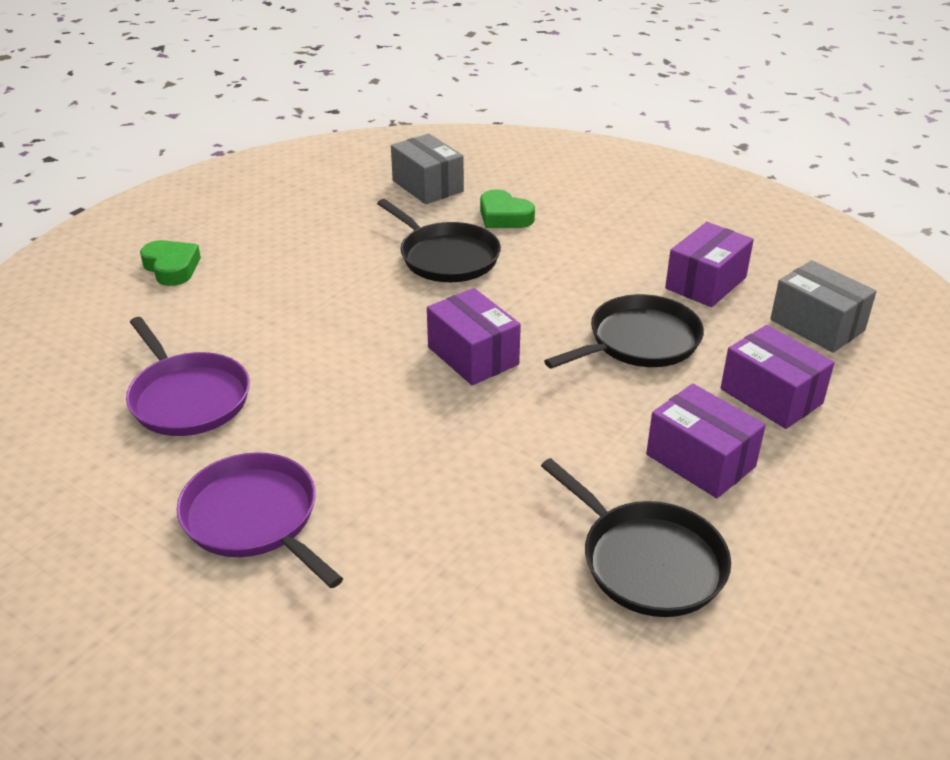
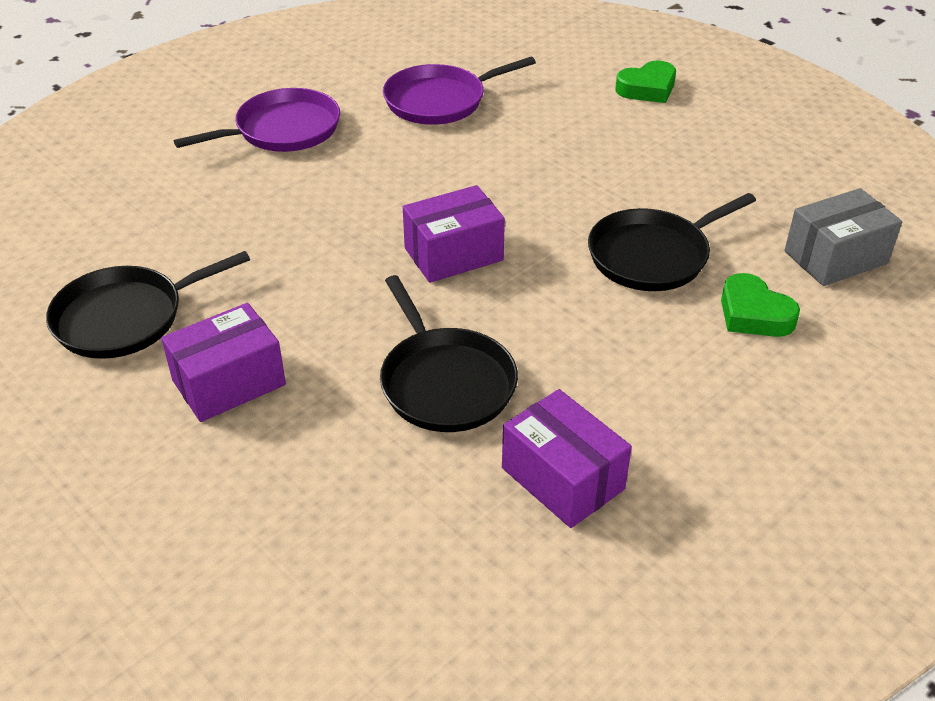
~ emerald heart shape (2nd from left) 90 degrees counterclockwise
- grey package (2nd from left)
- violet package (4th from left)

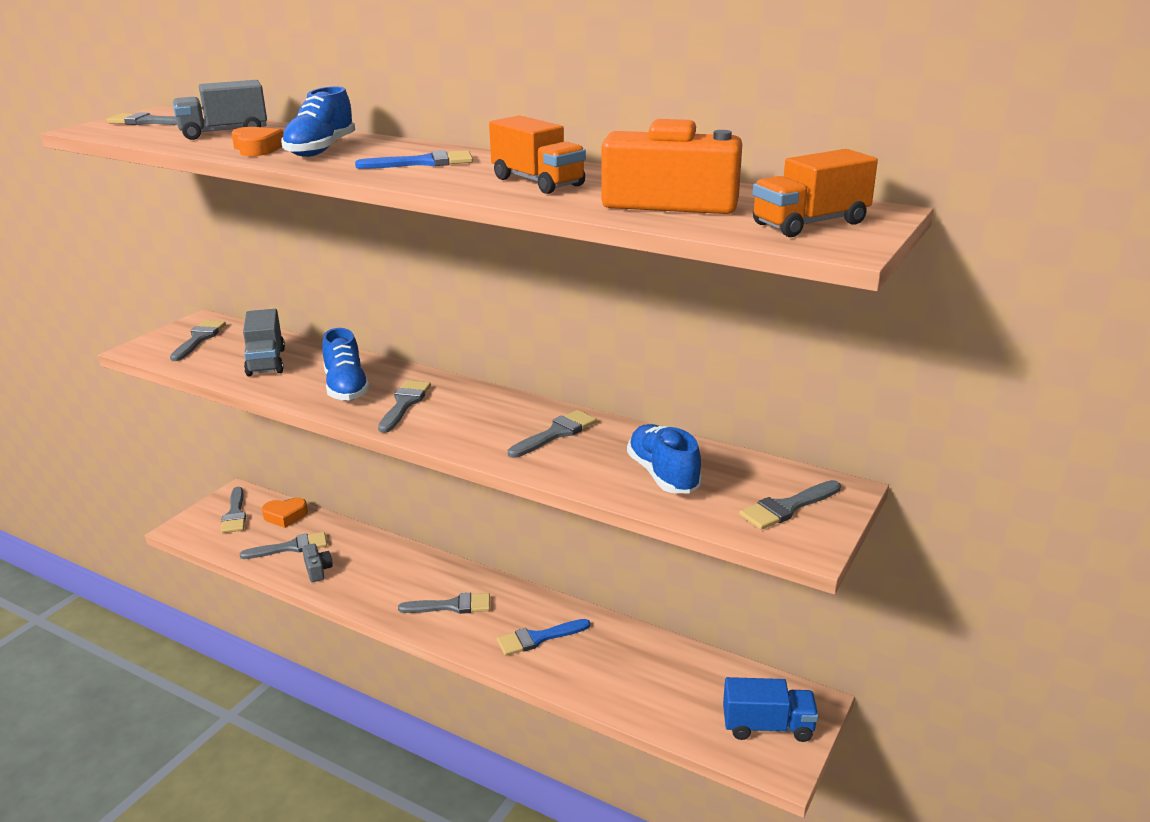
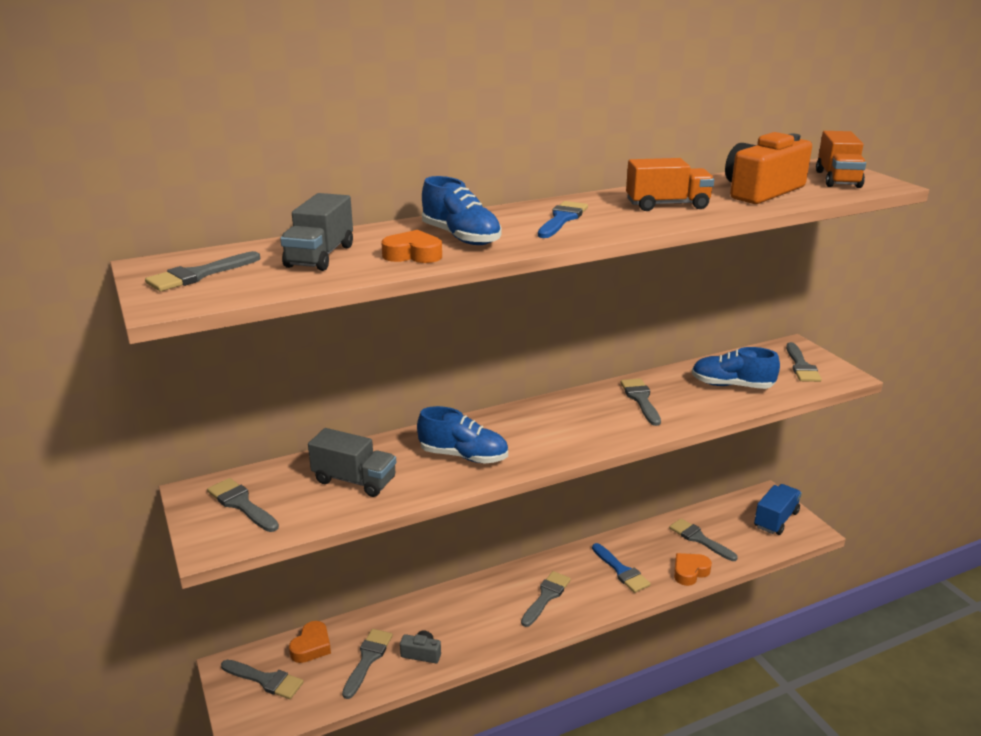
~ grey paintbrush (5th from left in the first image) to grey paintbrush (7th from left)
~ blue paintbrush (2nd from left) 45 degrees counterclockwise
+ orange heart shape (3rd from left)

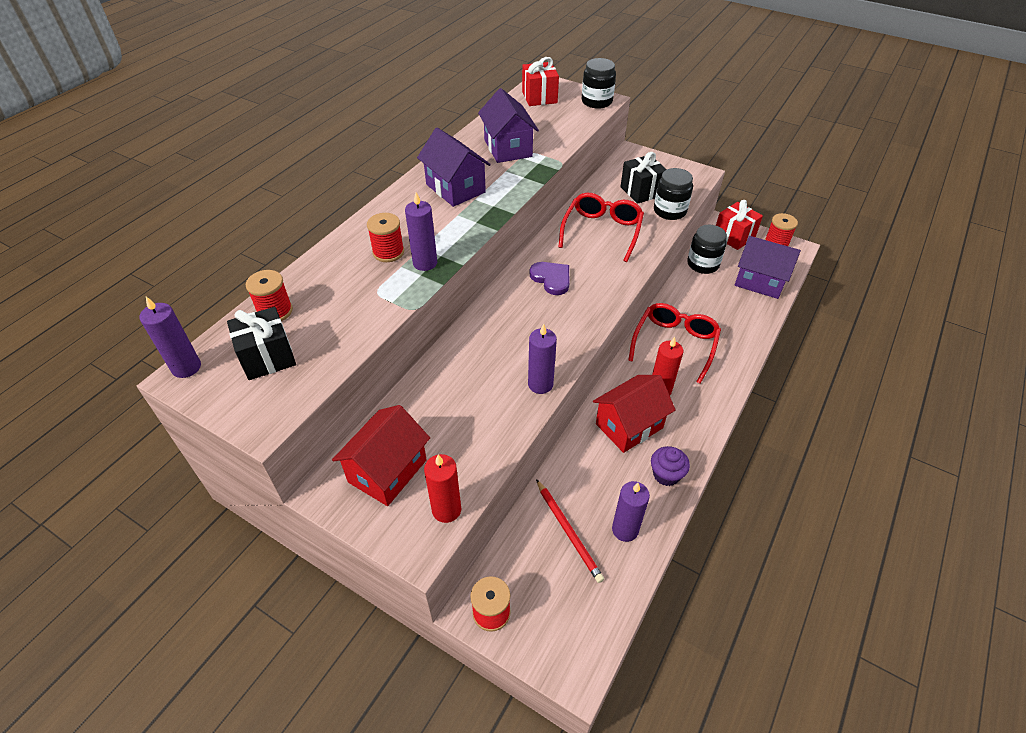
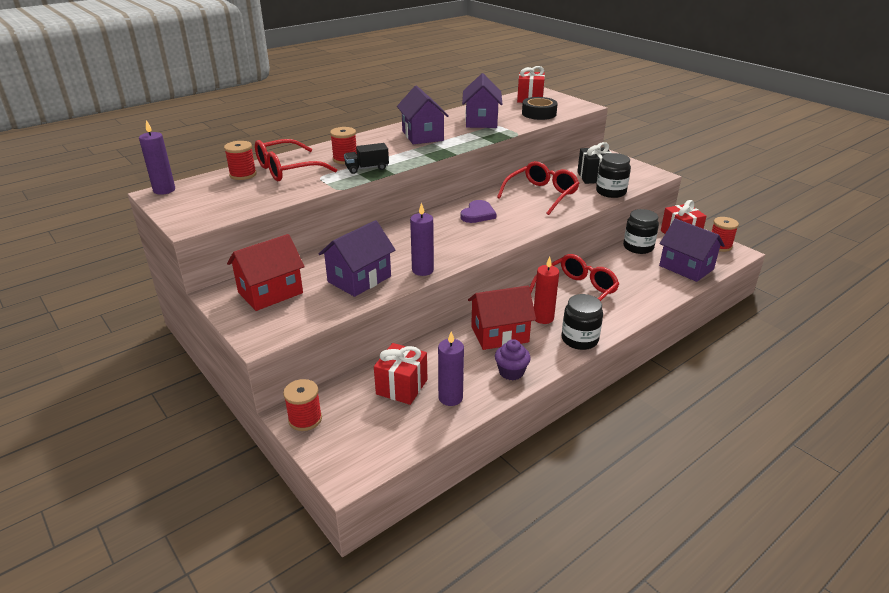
~ black preserve jar (1st from left)
~ violet wax candle (2nd from left) to black truck
~ violet heart shape 45 degrees clockwise
- black wrapped gift (1st from left)
- red wax candle (1st from left)
~ red pencil to red wrapped gift (1st from left)
+ black tape
+ red spectacles (1st from left)
+ violet house (1st from left)

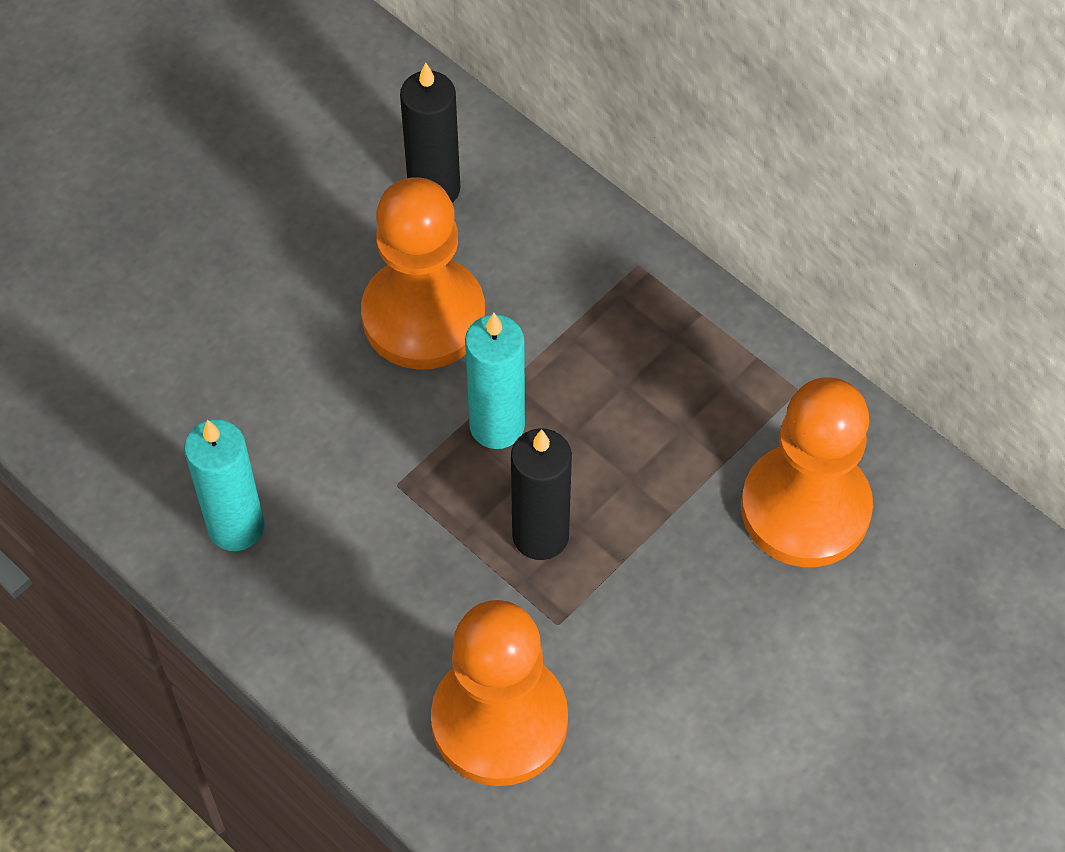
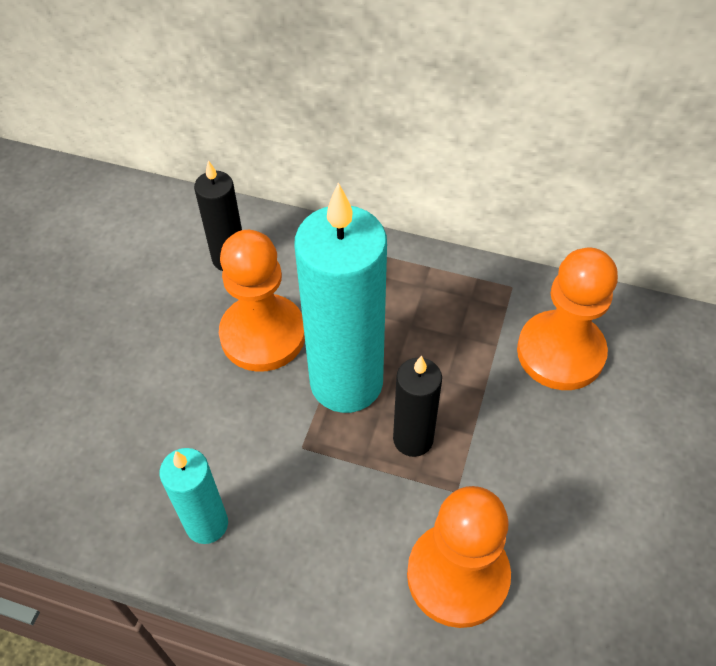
~ teal wax candle (2nd from left) x1.89

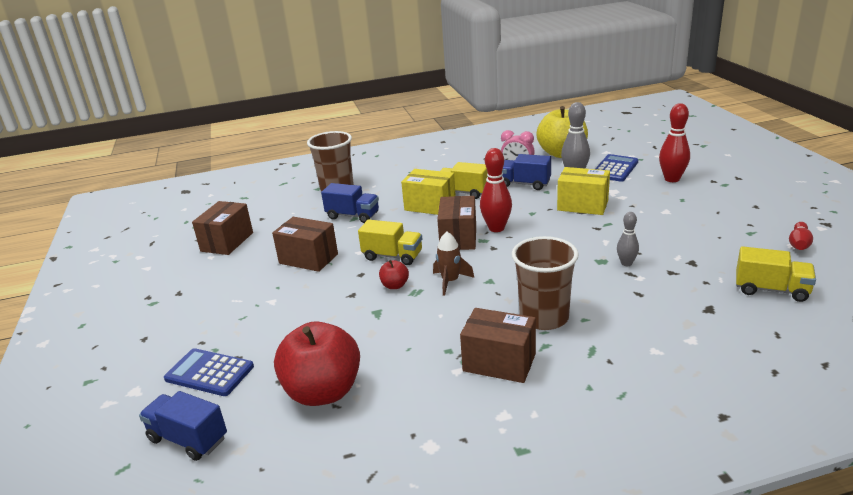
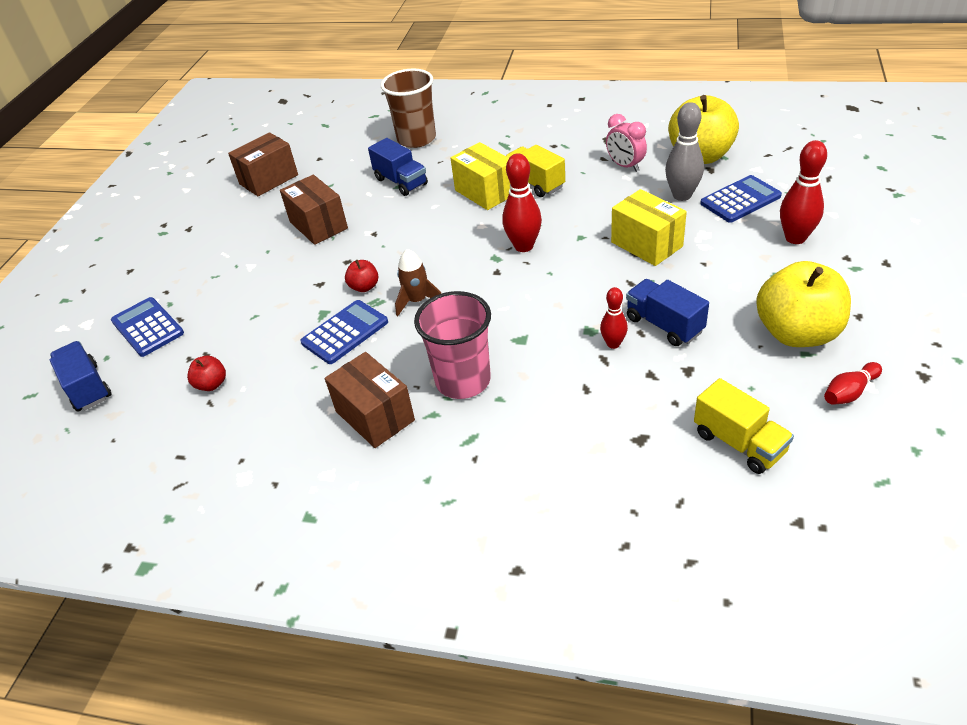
~ blue truck (3rd from left)
- brown package (3rd from left)
~ grey bowling pin (2nd from left) to red bowling pin (2nd from left)
- golden truck (1st from left)
~ brown beaker (2nd from left) to pink beaker
~ red toy apple (1st from left) x0.44
+ golden toy apple (2nd from left)
+ blue adding machine (2nd from left)

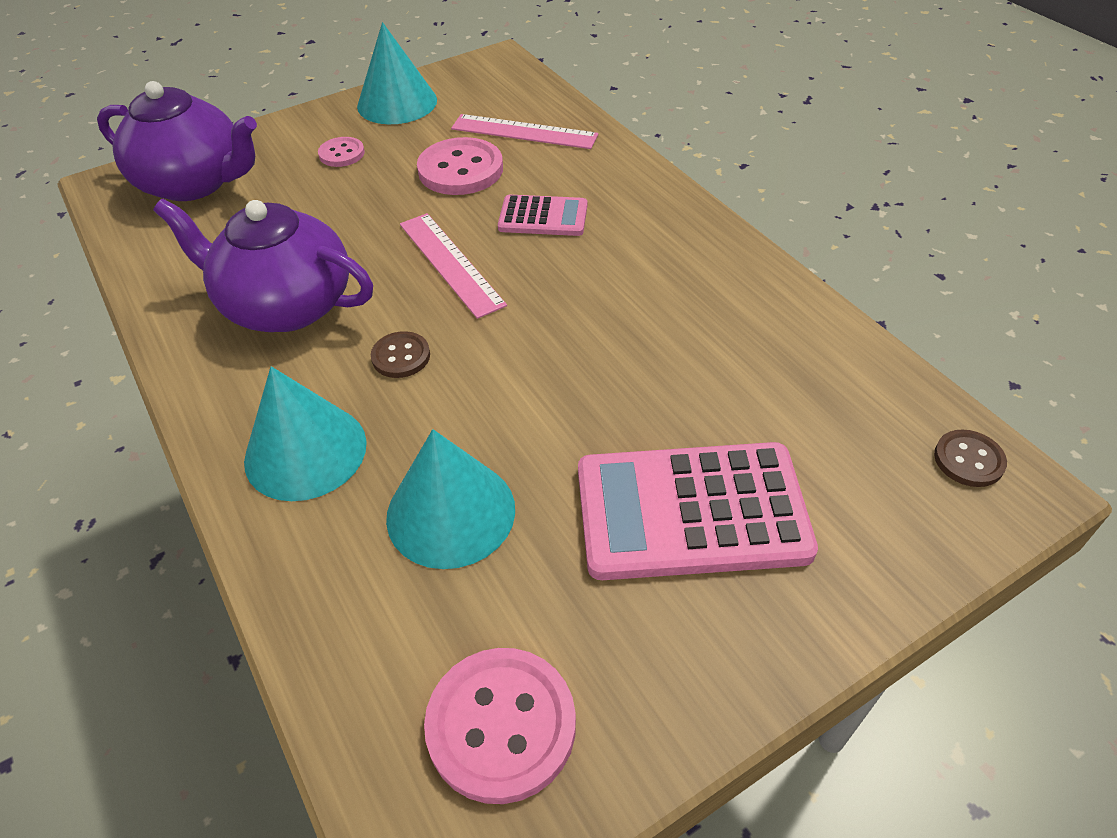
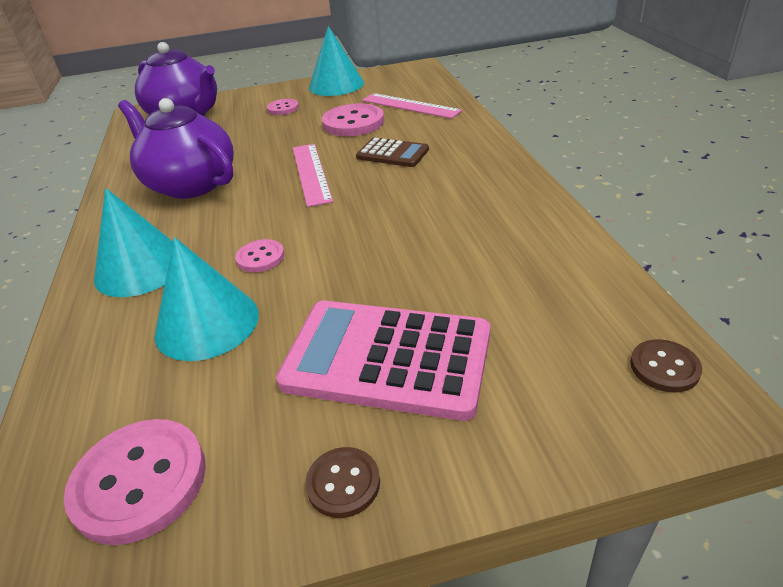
~ pink adding machine (1st from left) to brown adding machine
~ brown button (1st from left)
+ pink button (2nd from left)

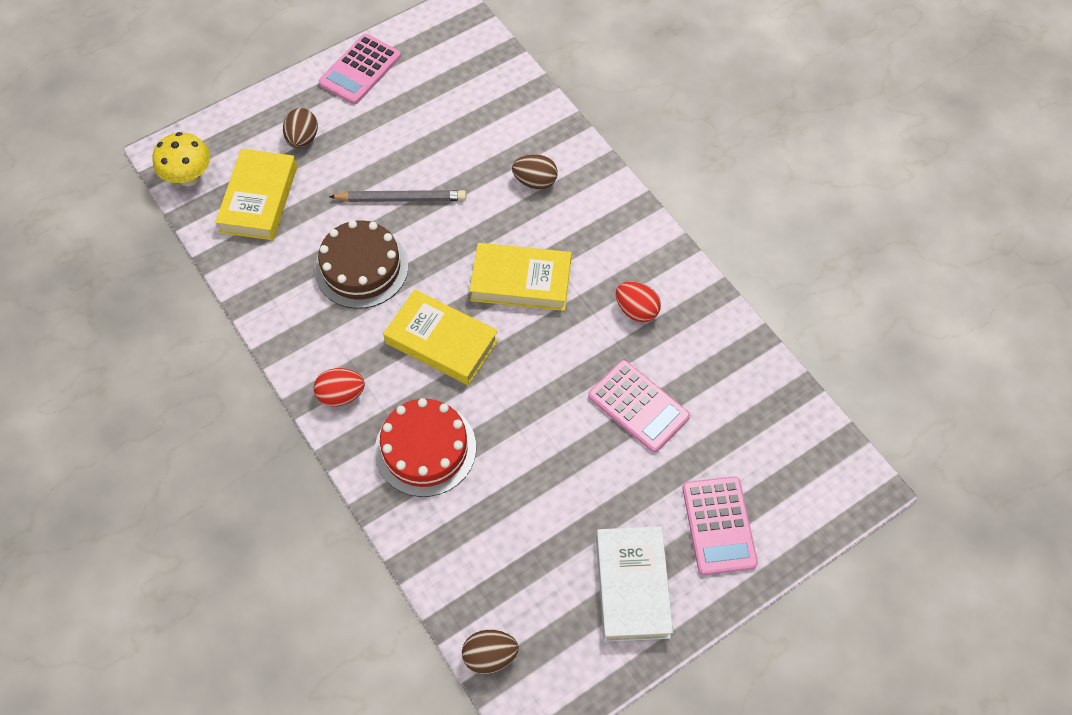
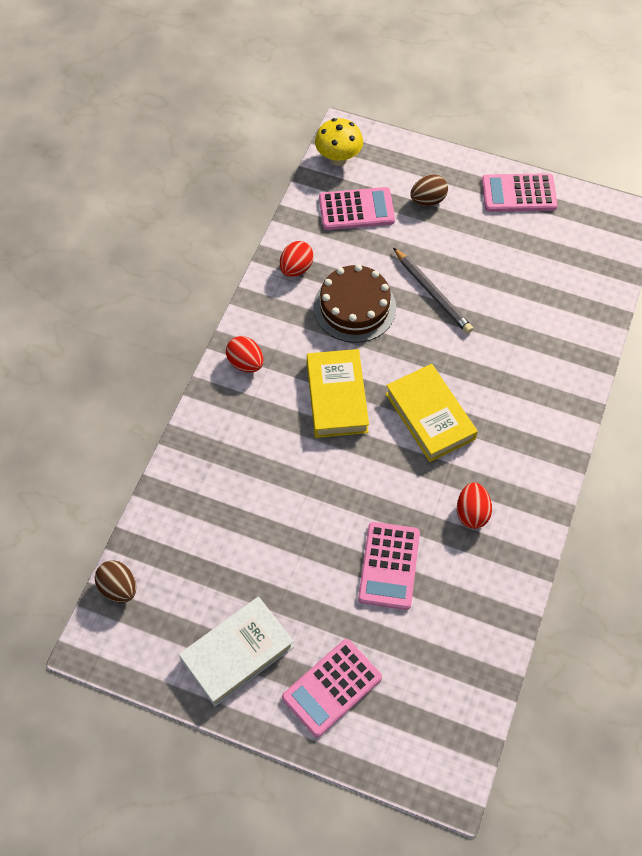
~ golden hardback (1st from left) to pink adding machine (2nd from left)
- brown egg shape (3rd from left)
- red gateau
+ red egg shape (2nd from left)

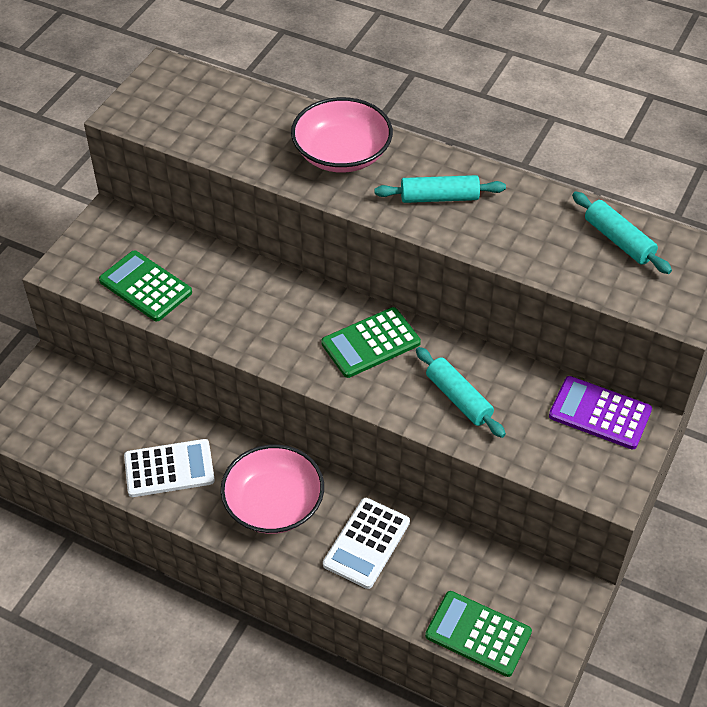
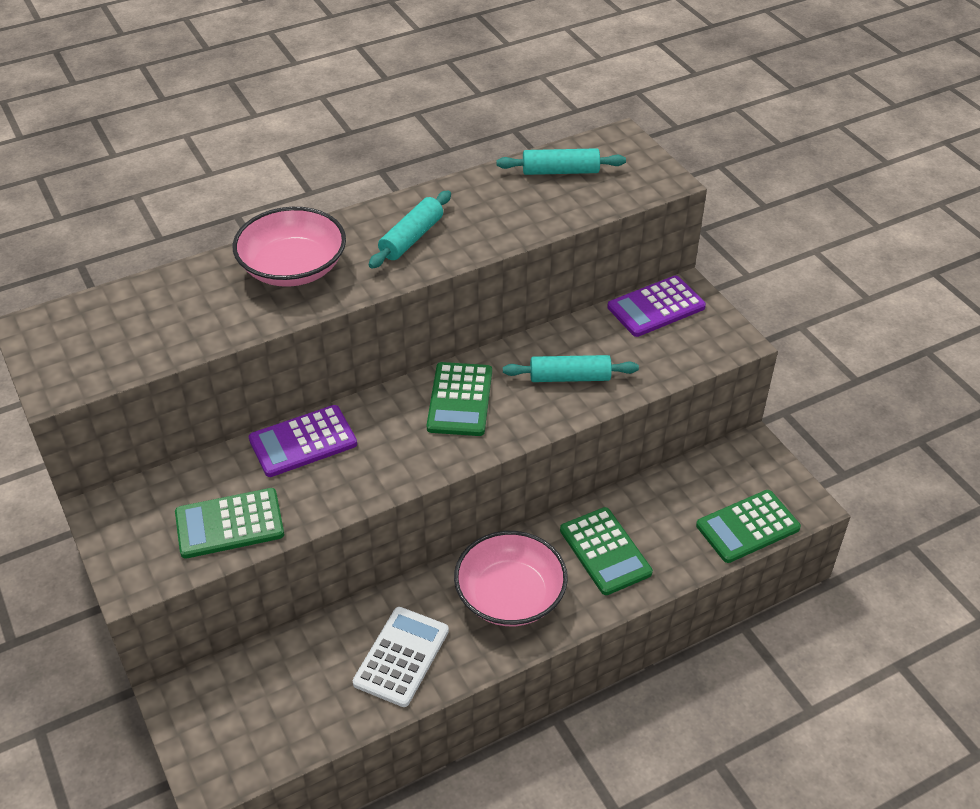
~ snow-white adding machine (2nd from left) to emerald adding machine (3rd from left)
+ violet adding machine (1st from left)

